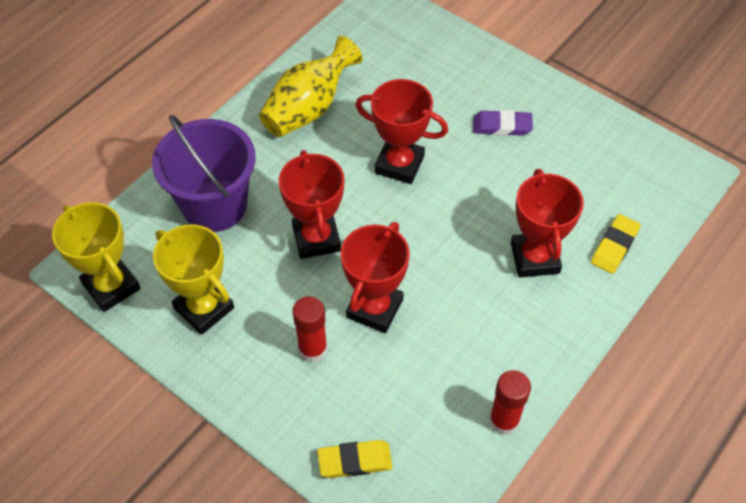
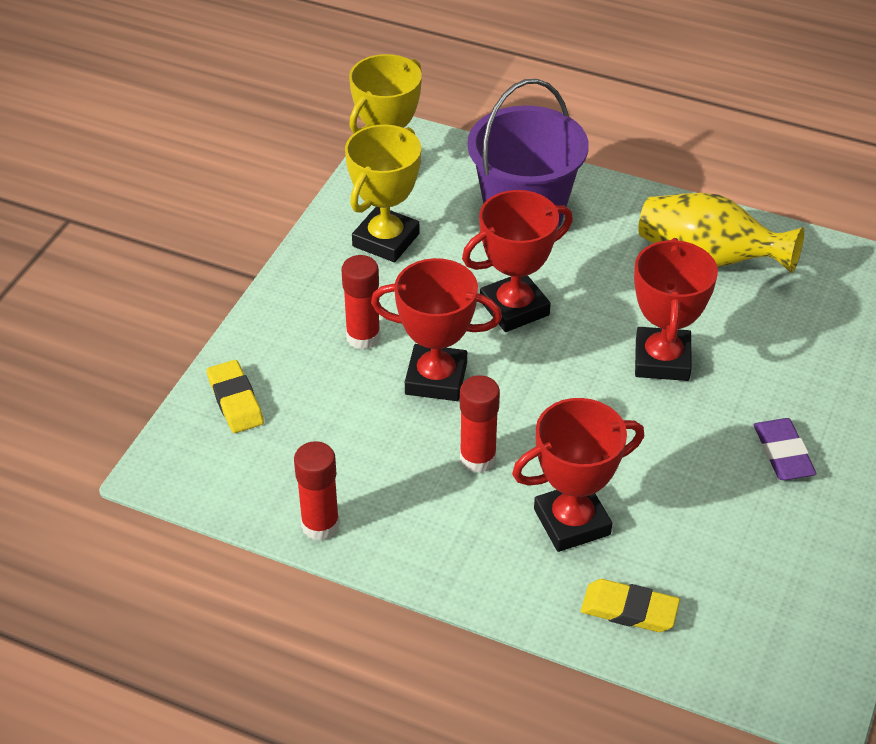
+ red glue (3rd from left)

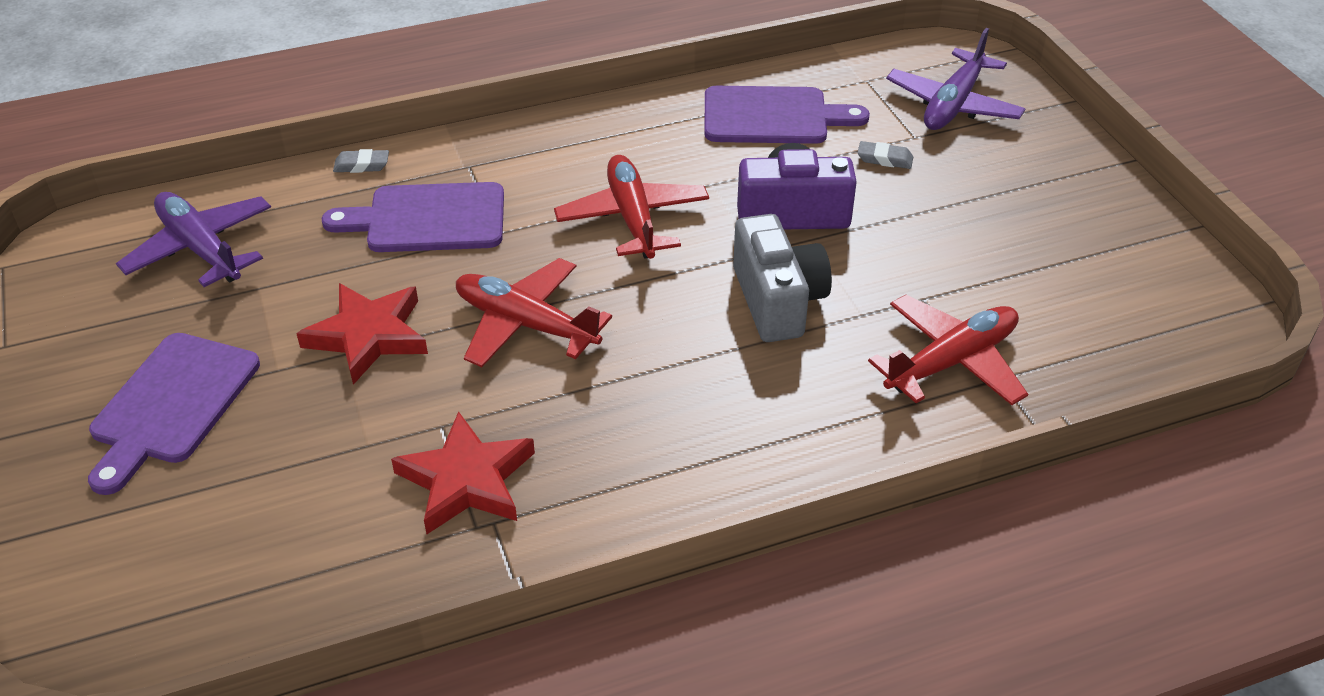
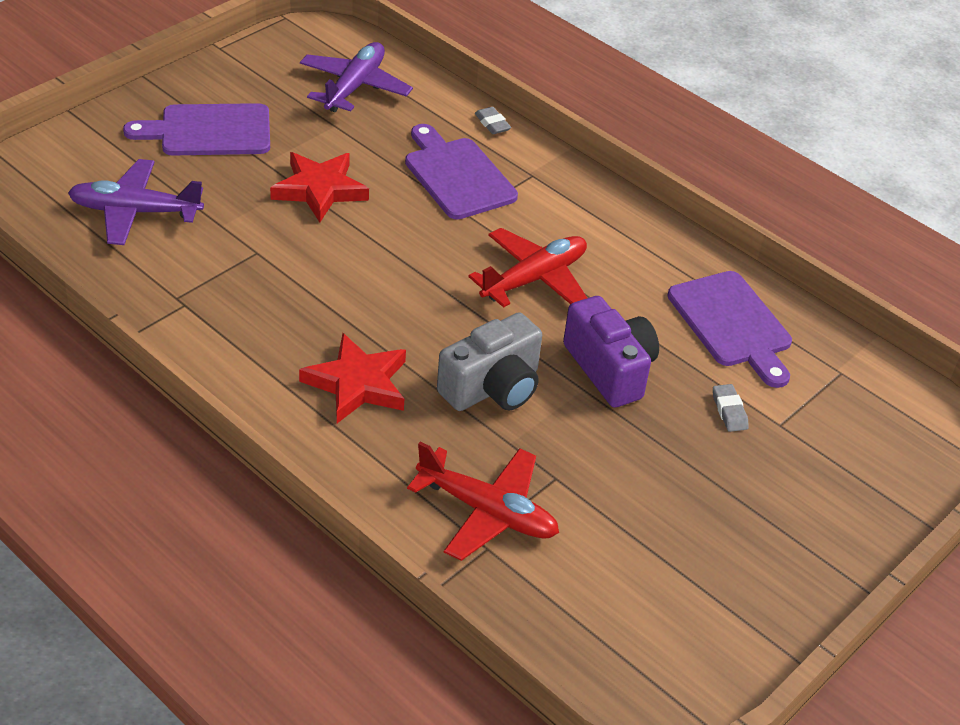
~ violet toy plane (2nd from left in the first image) to violet toy plane (1st from left)
- red toy plane (1st from left)
~ red star shape (2nd from left)

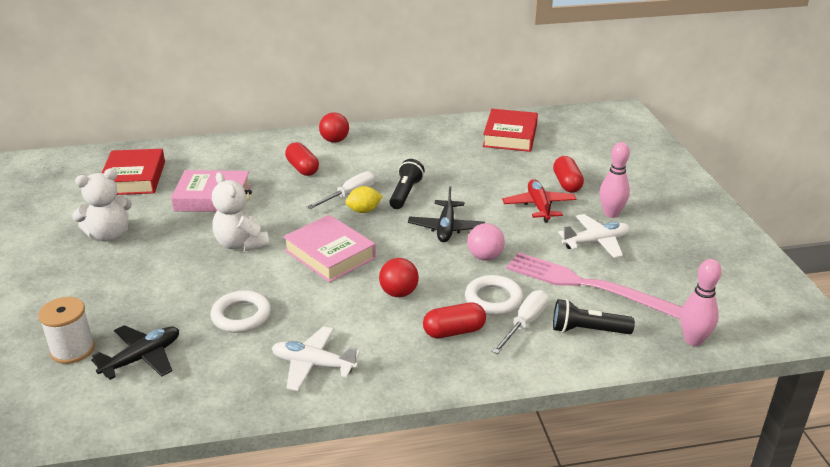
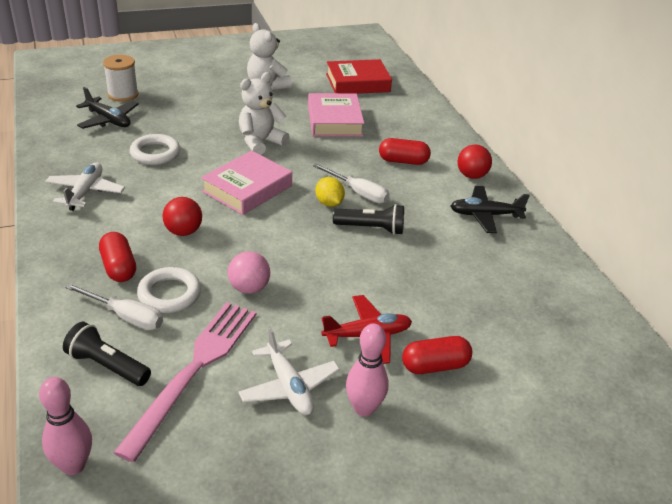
- red hardback (2nd from left)
~ red pill (1st from left in the first image) 45 degrees clockwise
~ black toy plane (2nd from left)
~ black flashlight (2nd from left in the first image) 60 degrees counterclockwise

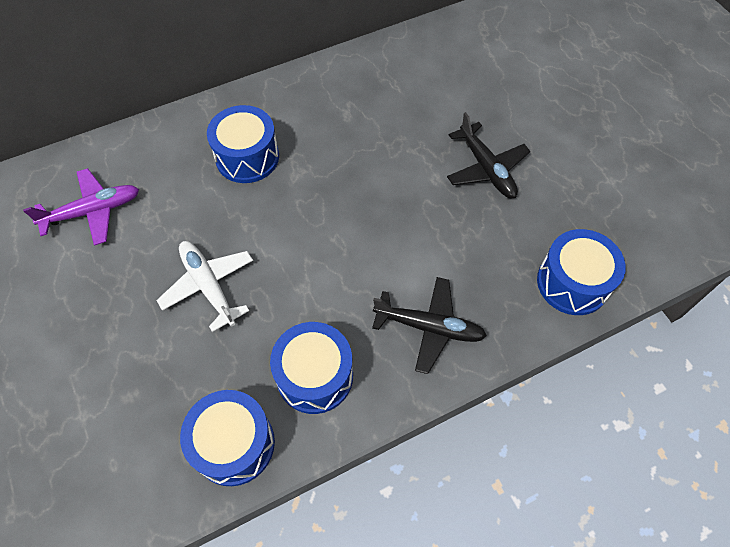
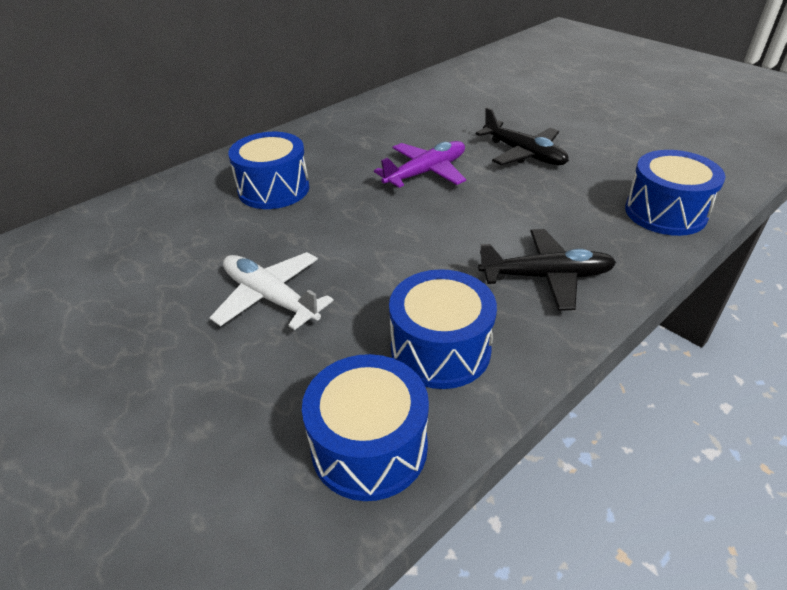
~ violet toy plane

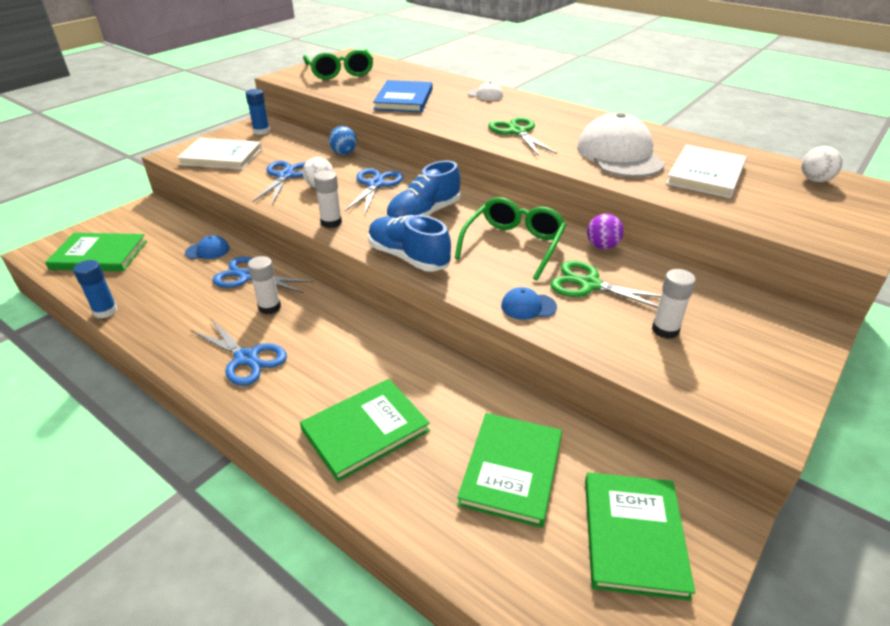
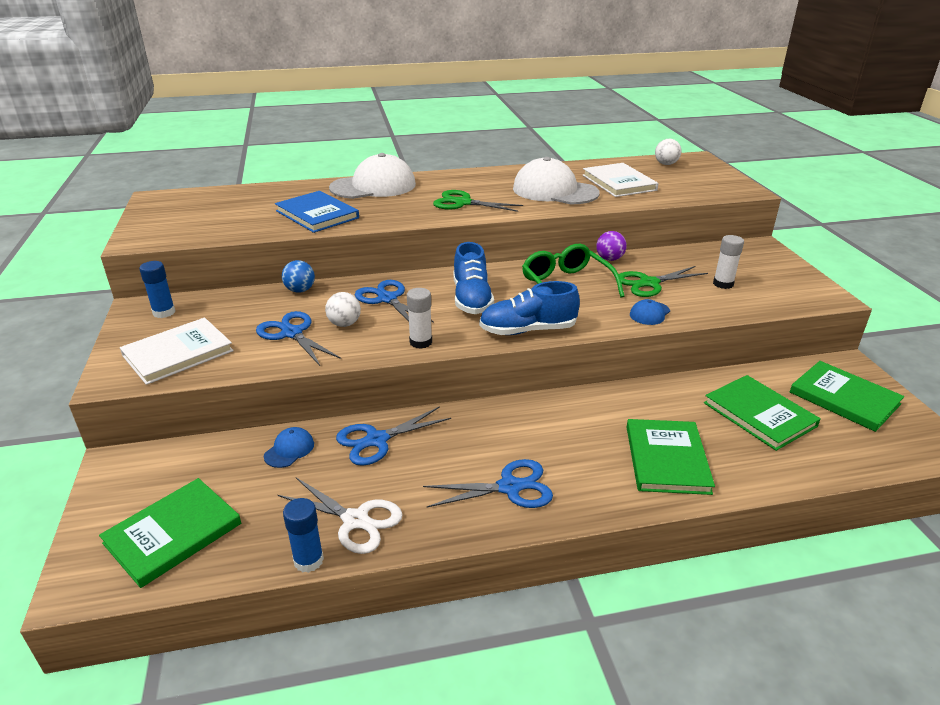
- emerald spectacles (1st from left)
~ snow-white cap (1st from left) x2.28
- snow-white glue (1st from left)
+ snow-white scissors

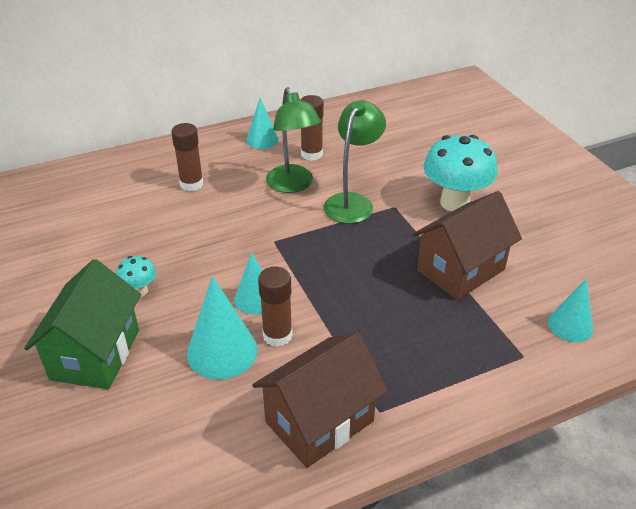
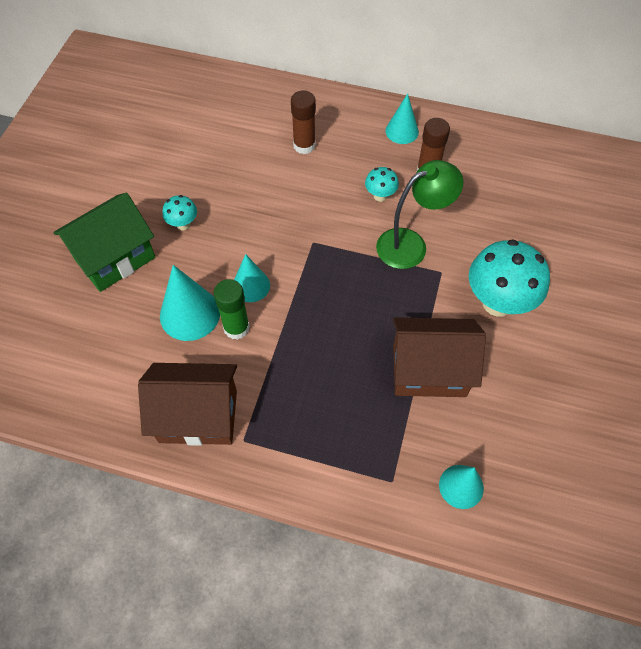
~ emerald desk lamp (1st from left) to teal fungus (2nd from left)
~ brown glue (2nd from left) to emerald glue

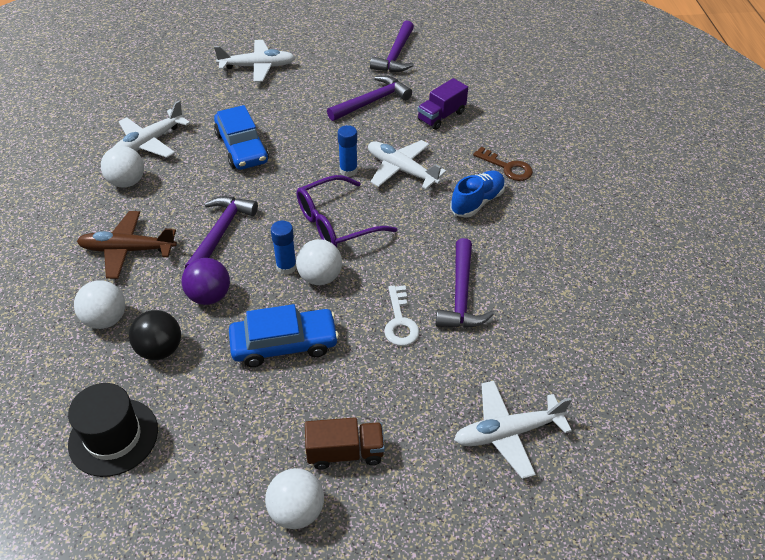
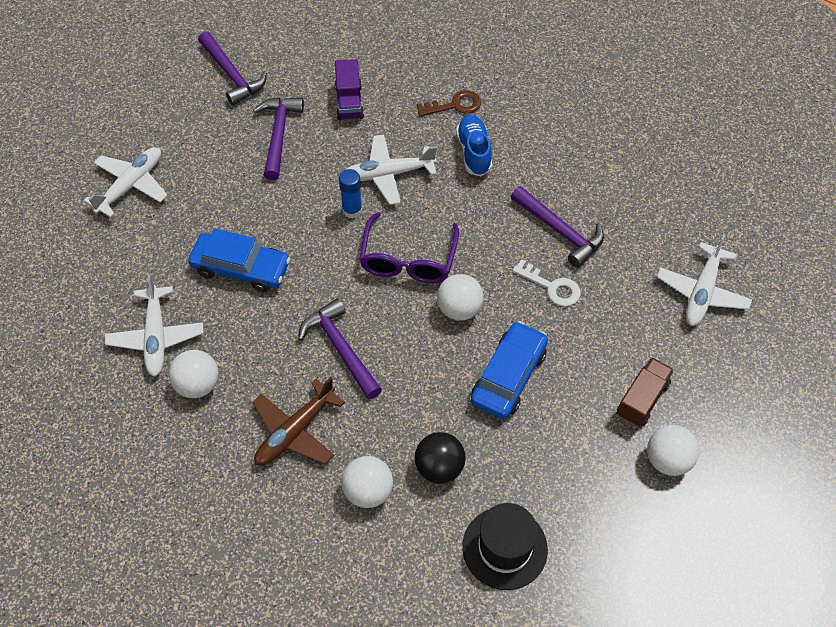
- blue glue (1st from left)
- violet sphere

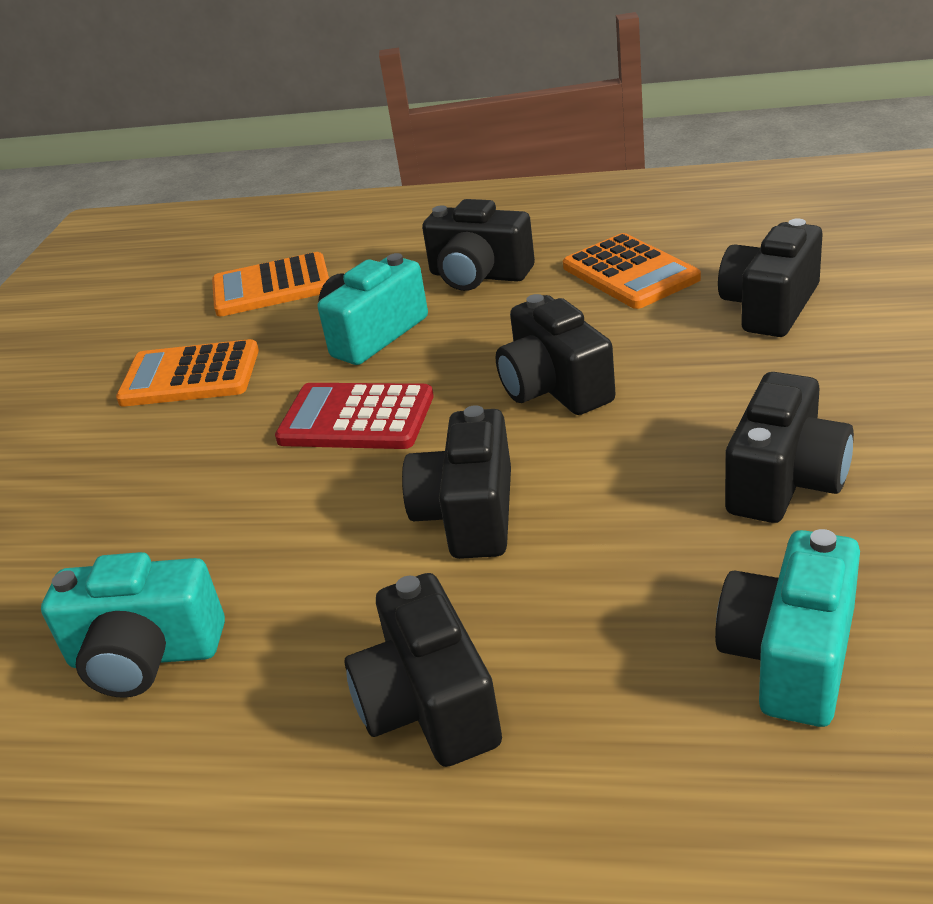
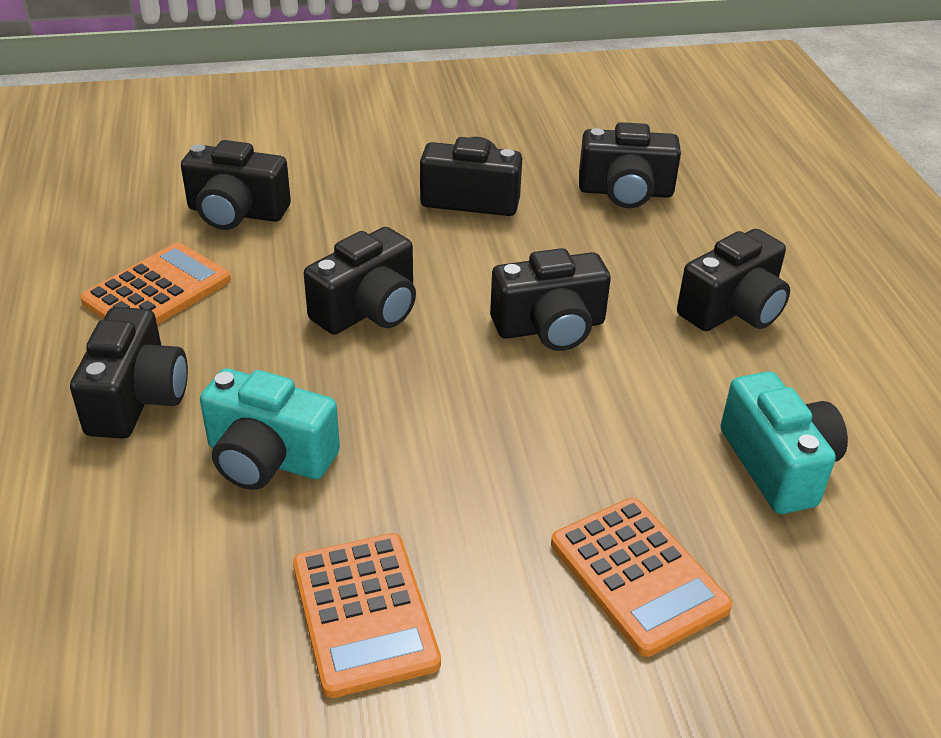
~ orange adding machine (2nd from left in the first image) to orange adding machine (3rd from left)
- red adding machine
~ teal camera (3rd from left) to black camera (6th from left)

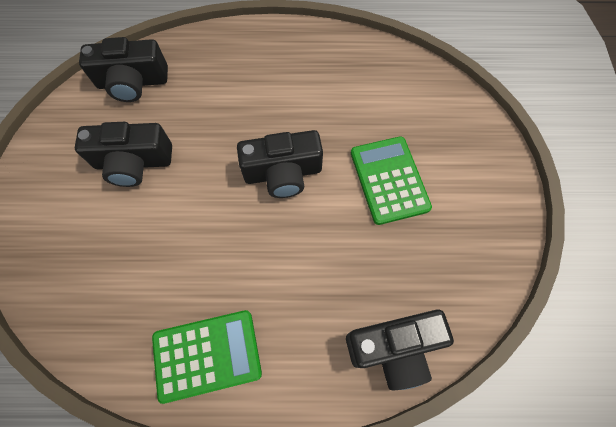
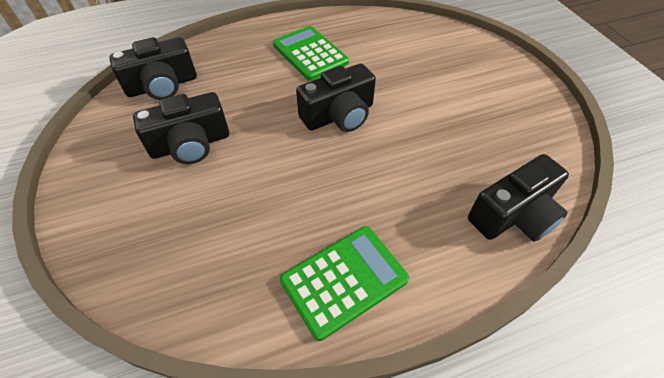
~ emerald adding machine (2nd from left in the first image) to emerald adding machine (1st from left)

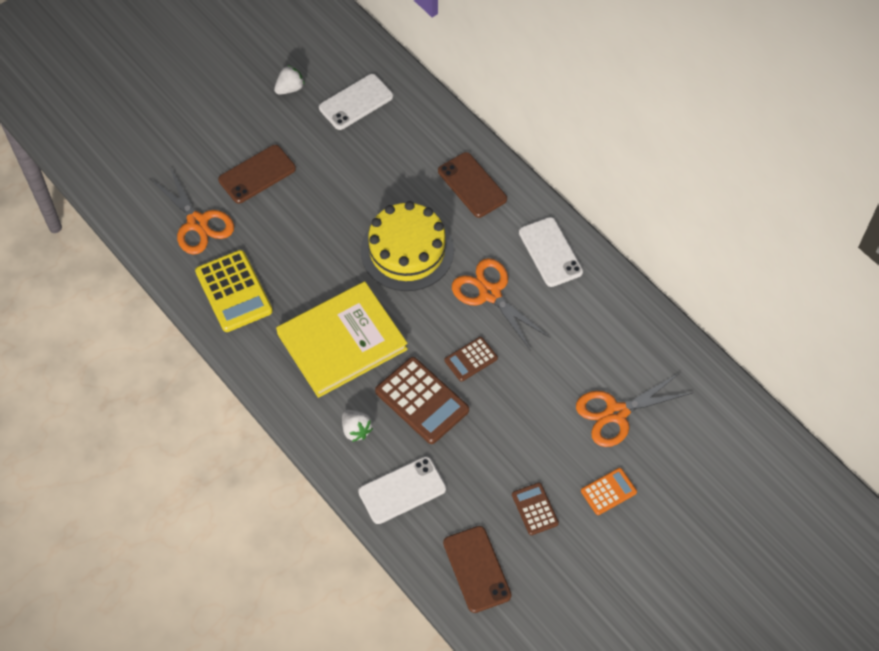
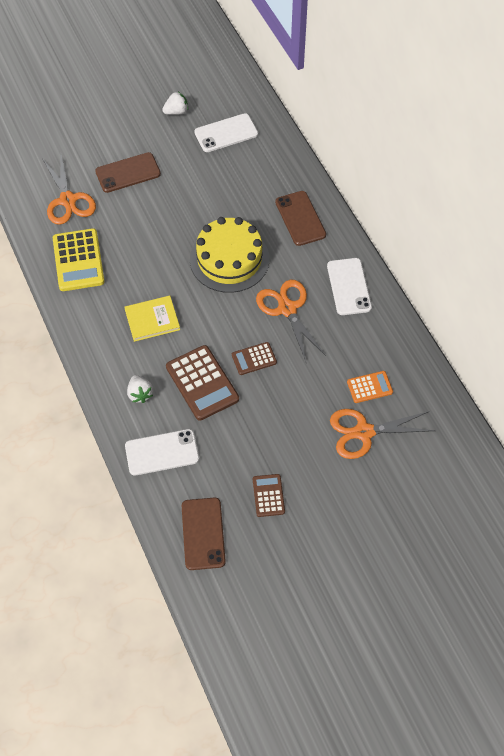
~ golden hardback x0.54
~ orange adding machine

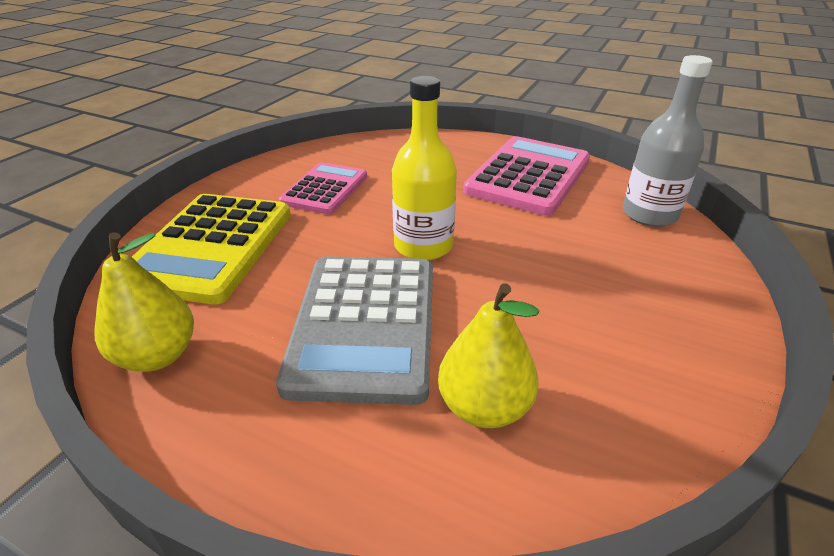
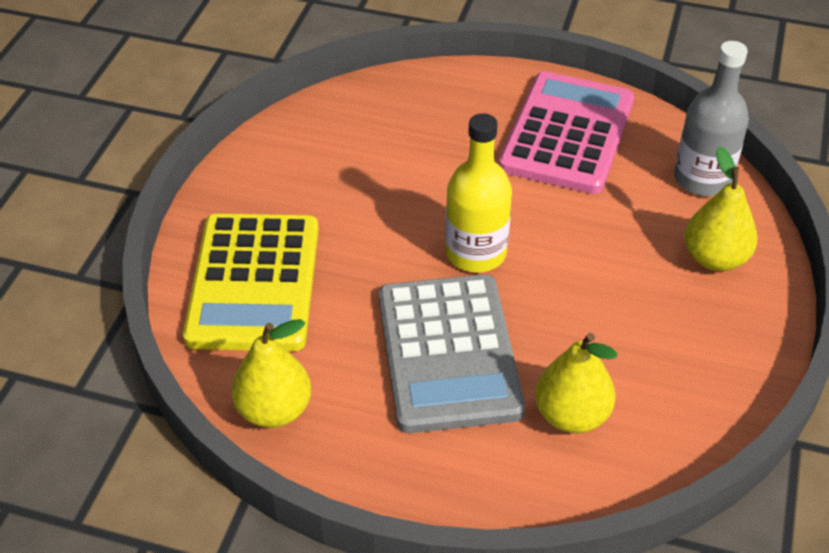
- pink adding machine (1st from left)
+ golden pear fruit (3rd from left)

